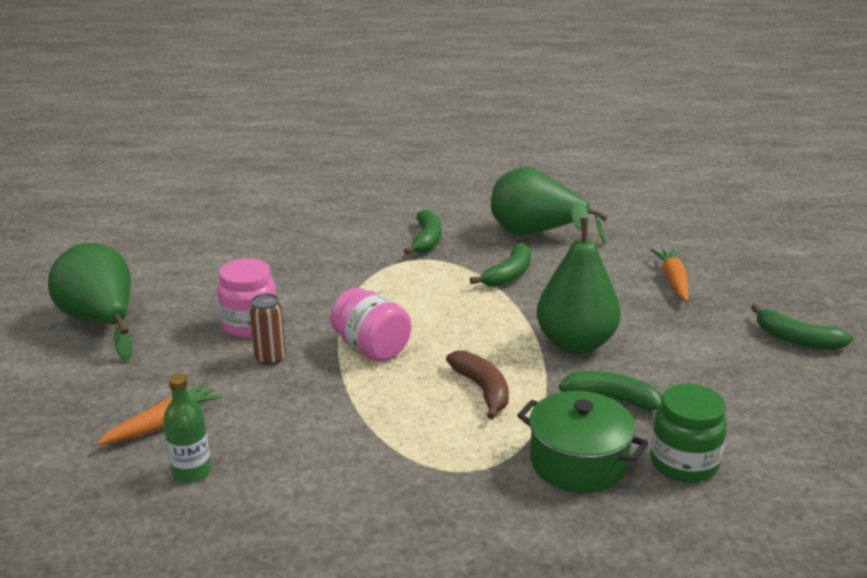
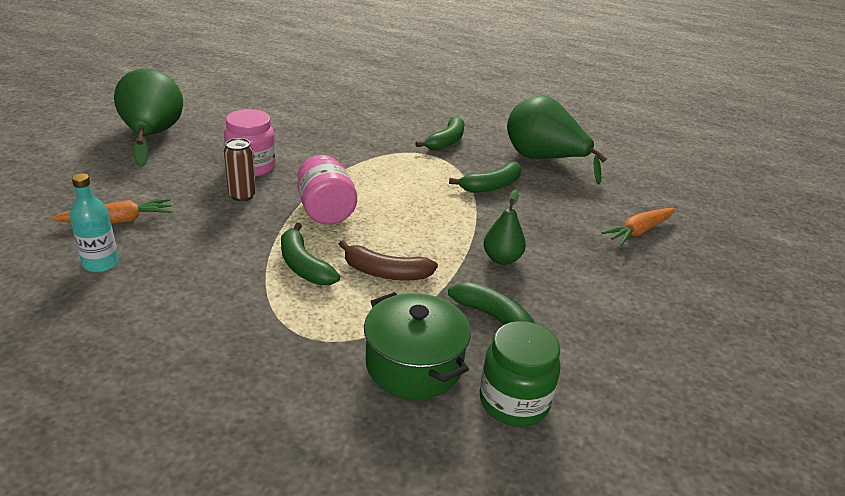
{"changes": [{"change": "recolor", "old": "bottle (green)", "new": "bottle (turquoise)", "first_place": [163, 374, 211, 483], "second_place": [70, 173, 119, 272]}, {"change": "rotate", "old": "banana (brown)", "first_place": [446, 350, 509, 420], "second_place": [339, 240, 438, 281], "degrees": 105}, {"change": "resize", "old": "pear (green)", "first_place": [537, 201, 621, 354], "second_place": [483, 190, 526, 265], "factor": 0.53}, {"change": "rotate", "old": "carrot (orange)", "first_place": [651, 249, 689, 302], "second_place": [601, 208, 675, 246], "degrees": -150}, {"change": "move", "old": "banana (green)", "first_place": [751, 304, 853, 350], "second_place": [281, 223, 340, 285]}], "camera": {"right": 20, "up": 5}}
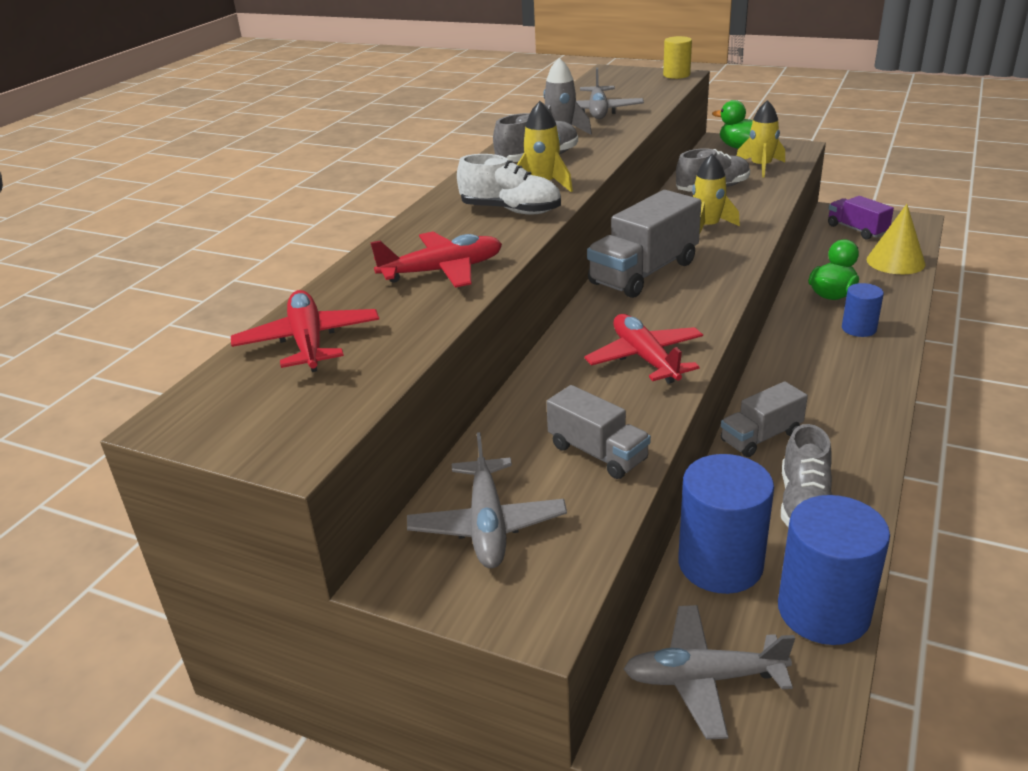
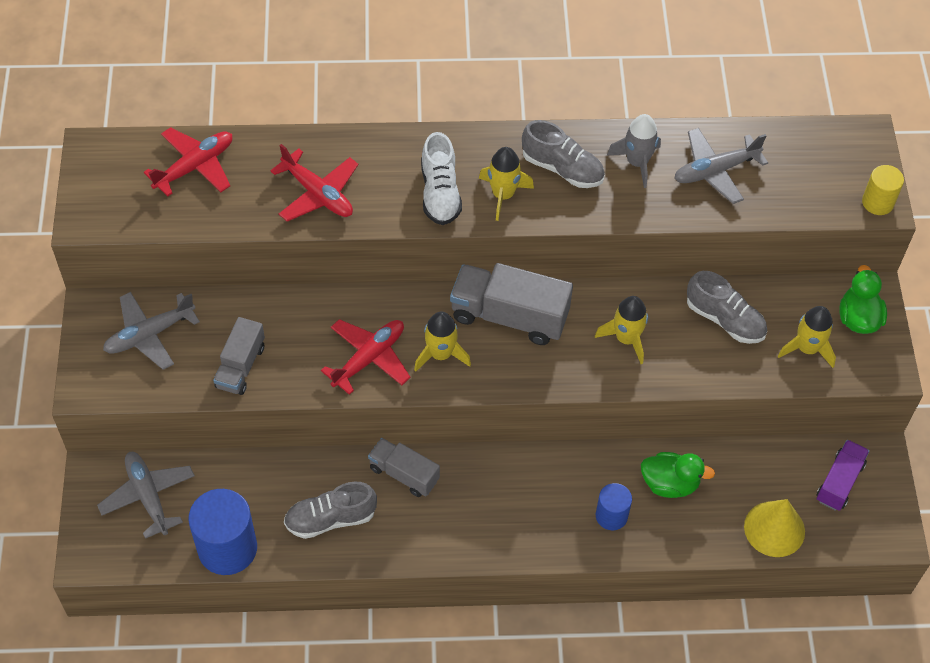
{"changes": [{"change": "delete", "old": "cylinder (blue)", "first_place": [678, 454, 774, 594]}, {"change": "insert", "new": "rocket (yellow)", "second_place": [414, 312, 471, 372]}], "camera": {"right": 60, "up": 25}}
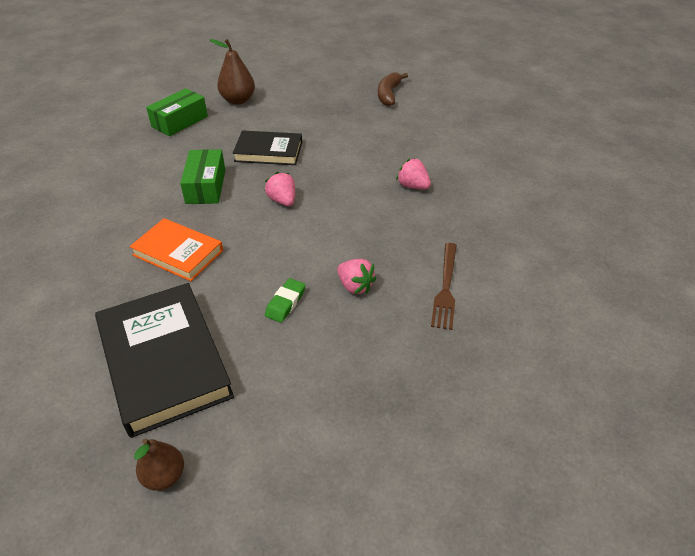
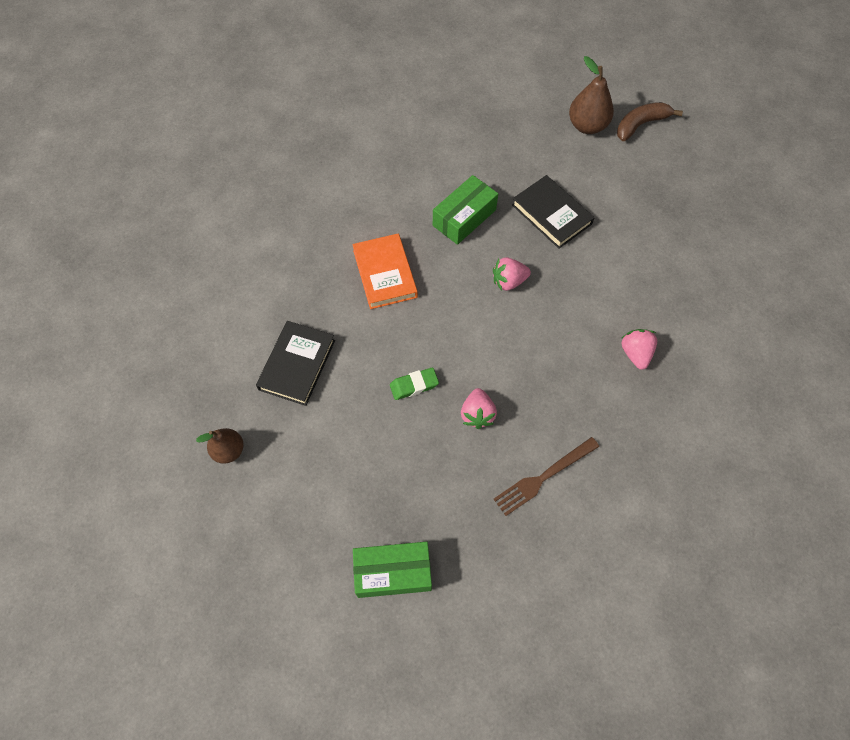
{"changes": [{"change": "resize", "old": "book (black)", "first_place": [95, 283, 234, 438], "second_place": [256, 321, 335, 406], "factor": 0.61}, {"change": "move", "old": "box (green)", "first_place": [146, 88, 208, 136], "second_place": [353, 542, 432, 598]}, {"change": "rotate", "old": "strawberry (pink)", "first_place": [265, 172, 295, 206], "second_place": [493, 257, 531, 291], "degrees": -120}, {"change": "move", "old": "banana (brown)", "first_place": [378, 72, 408, 106], "second_place": [617, 102, 683, 141]}], "camera": {"right": 45, "up": 20}}
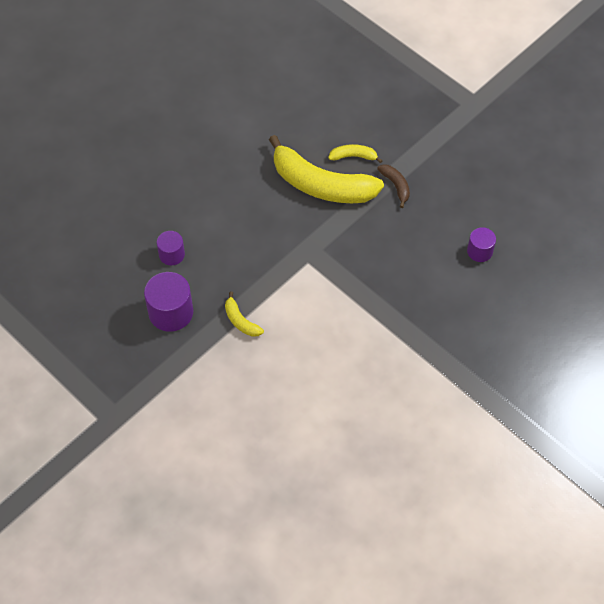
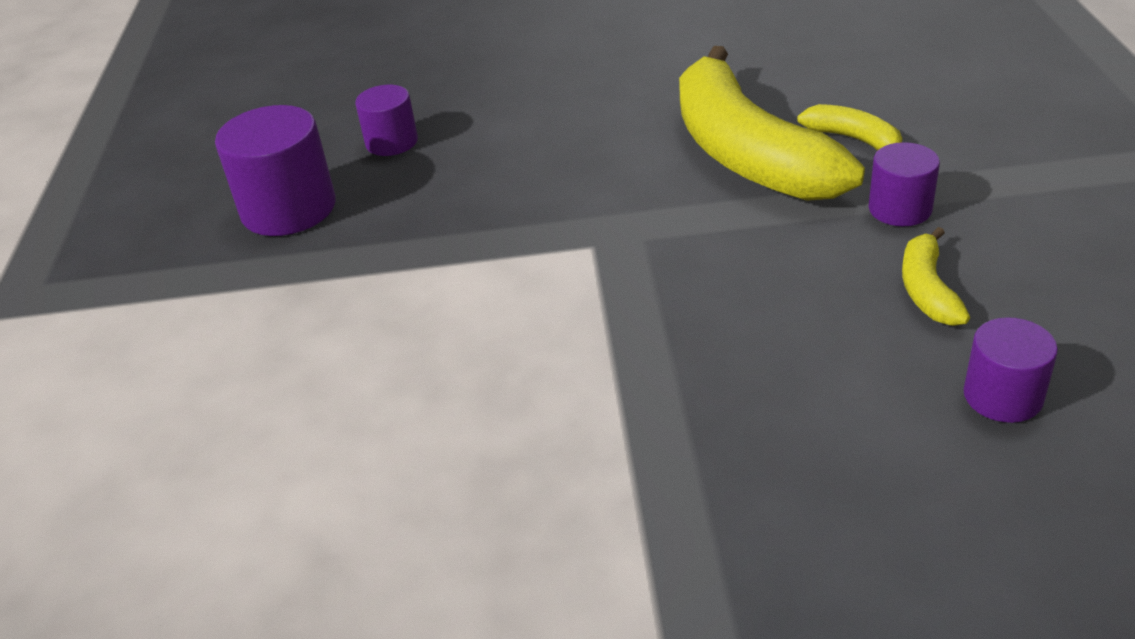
{"changes": [{"change": "move", "old": "banana (yellow)", "first_place": [225, 292, 264, 337], "second_place": [902, 227, 970, 326]}, {"change": "replace", "old": "banana (brown)", "new": "cylinder (purple)", "first_place": [377, 164, 410, 208], "second_place": [869, 142, 940, 226]}], "camera": {"right": 45, "up": -20}}
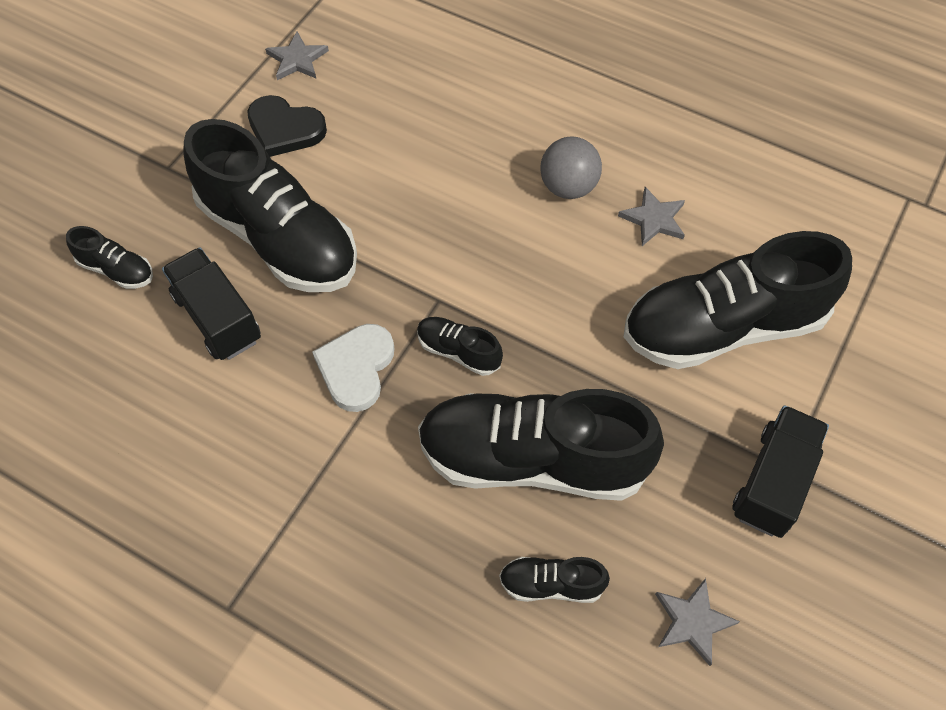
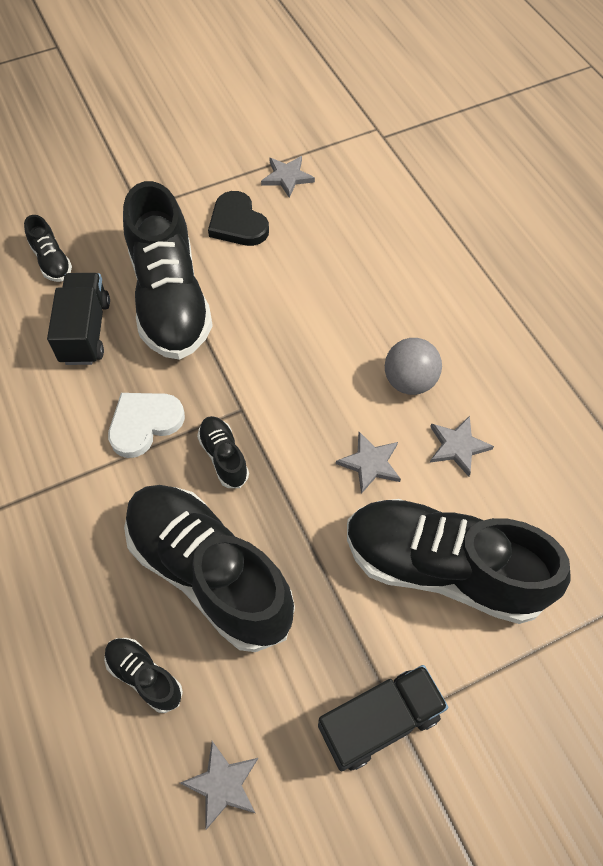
{"changes": [{"change": "insert", "new": "star (grey)", "second_place": [336, 432, 401, 494]}], "camera": {"right": 35, "up": 0}}
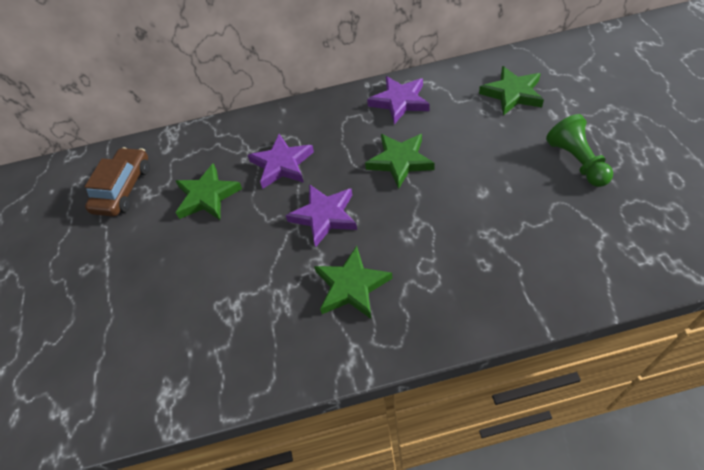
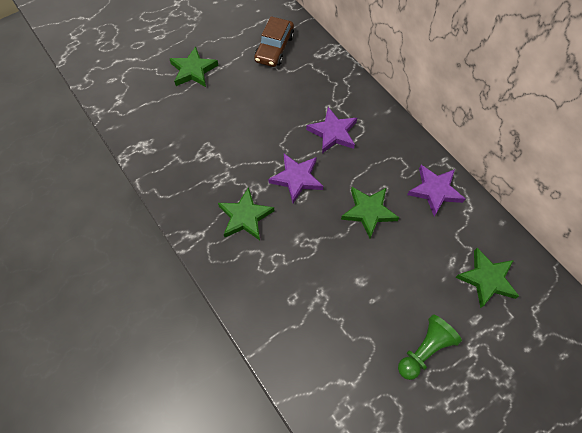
{"changes": [{"change": "rotate", "old": "car (brown)", "first_place": [85, 147, 150, 216], "second_place": [254, 16, 294, 67], "degrees": 120}, {"change": "move", "old": "star (green)", "first_place": [176, 163, 242, 220], "second_place": [169, 46, 219, 87]}], "camera": {"right": 60, "up": 10}}
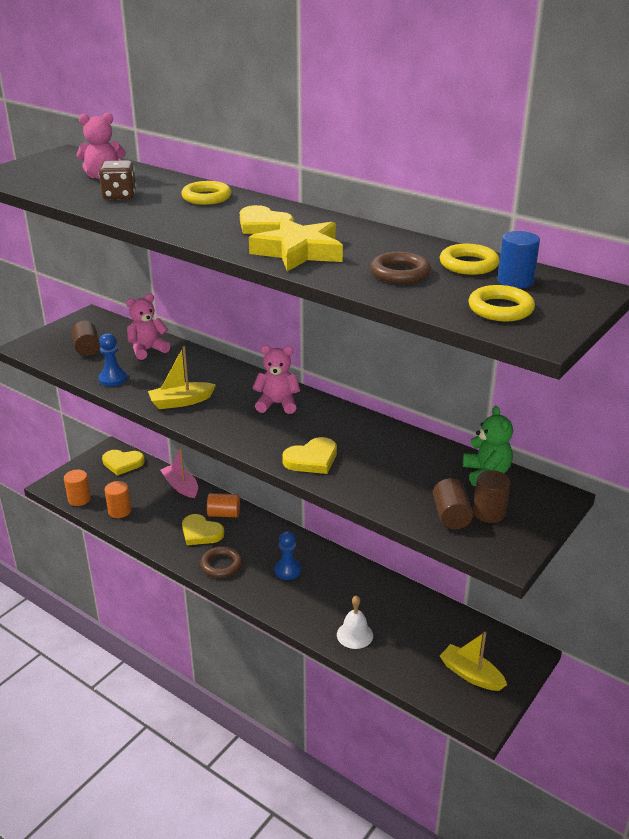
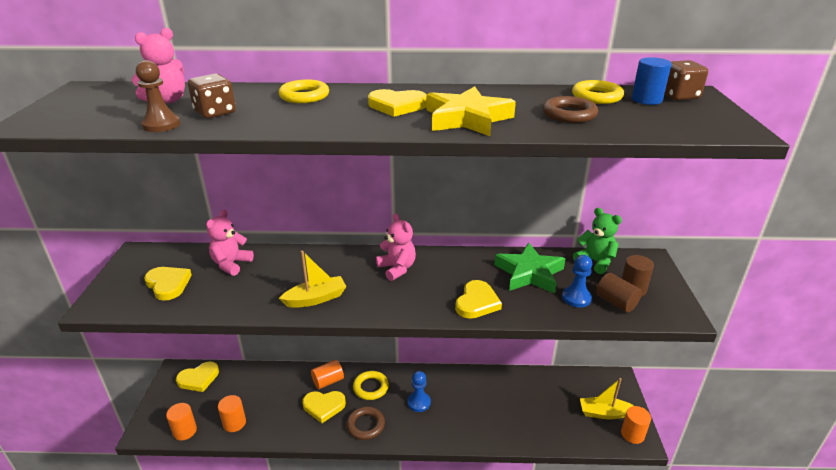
{"changes": [{"change": "replace", "old": "cylinder (brown)", "new": "heart (yellow)", "first_place": [72, 321, 100, 356], "second_place": [144, 267, 192, 301]}, {"change": "move", "old": "pawn (blue)", "first_place": [98, 333, 127, 386], "second_place": [562, 255, 592, 307]}, {"change": "rotate", "old": "boat (yellow)", "first_place": [148, 346, 216, 409], "second_place": [279, 251, 347, 308], "degrees": -150}, {"change": "delete", "old": "boat (pink)", "first_place": [160, 448, 198, 498]}, {"change": "rotate", "old": "teddy bear (pink)", "first_place": [253, 345, 300, 414], "second_place": [376, 213, 416, 281], "degrees": 90}, {"change": "delete", "old": "bell (white)", "first_place": [337, 595, 373, 649]}, {"change": "move", "old": "ring (yellow)", "first_place": [468, 285, 535, 321], "second_place": [353, 371, 389, 400]}, {"change": "insert", "new": "pawn (brown)", "second_place": [136, 60, 180, 132]}, {"change": "insert", "new": "star (green)", "second_place": [494, 243, 566, 294]}, {"change": "insert", "new": "cylinder (orange)", "second_place": [621, 406, 651, 444]}, {"change": "insert", "new": "dice (brown)", "second_place": [664, 60, 708, 101]}], "camera": {"right": -35, "up": 0}}
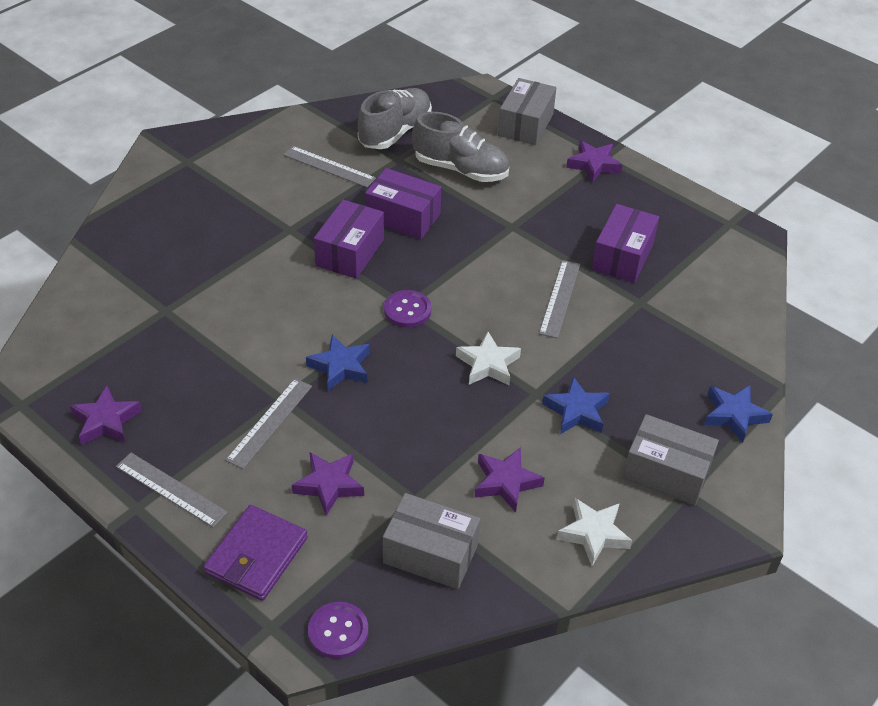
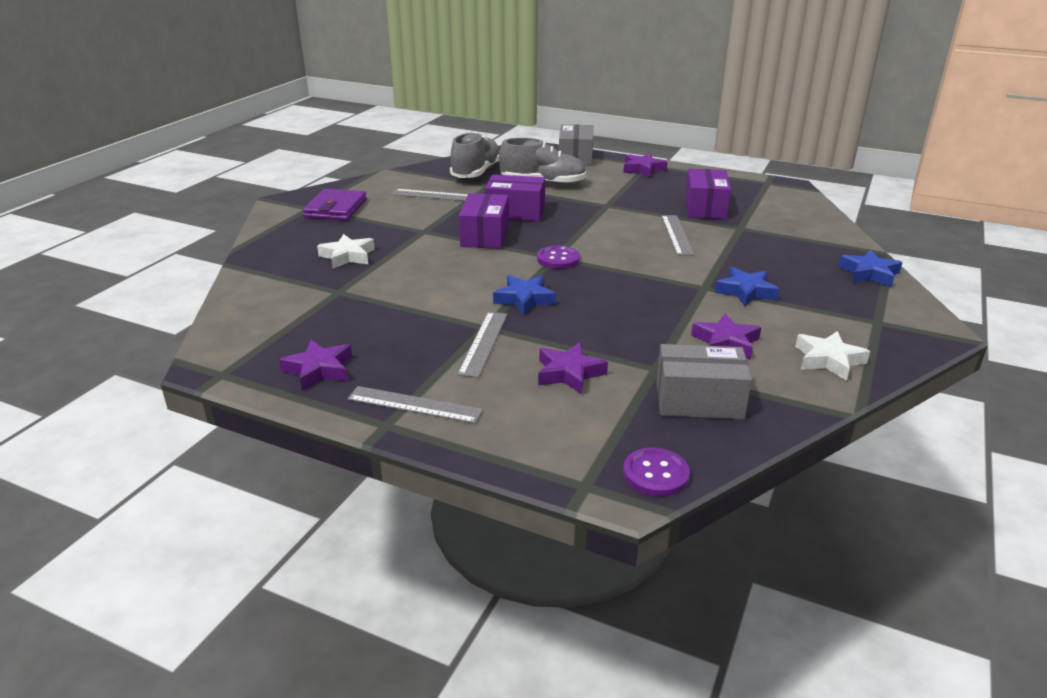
{"changes": [{"change": "move", "old": "wallet (purple)", "first_place": [203, 505, 308, 601], "second_place": [303, 189, 367, 220]}, {"change": "move", "old": "star (white)", "first_place": [456, 332, 521, 385], "second_place": [317, 234, 375, 269]}, {"change": "delete", "old": "box (grey)", "first_place": [623, 414, 719, 505]}], "camera": {"right": -15, "up": -15}}
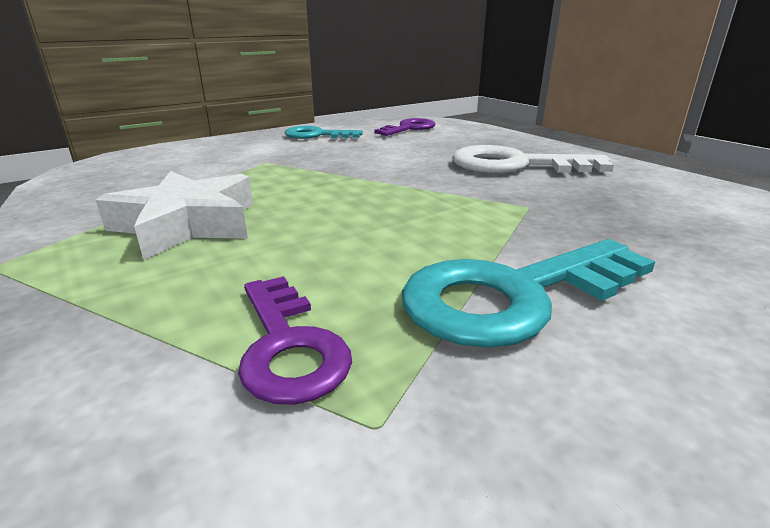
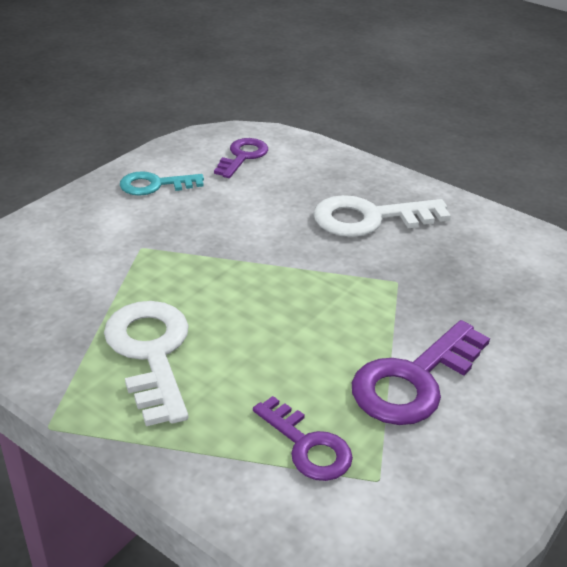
{"changes": [{"change": "replace", "old": "star (white)", "new": "key (white)", "first_place": [96, 171, 253, 260], "second_place": [104, 301, 189, 426]}, {"change": "recolor", "old": "key (turquoise)", "new": "key (purple)", "first_place": [402, 239, 655, 348], "second_place": [352, 320, 490, 425]}], "camera": {"right": -20, "up": 10}}
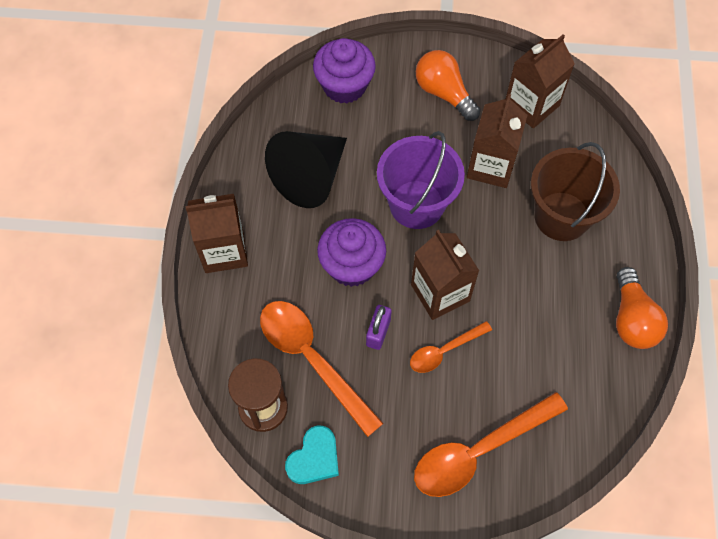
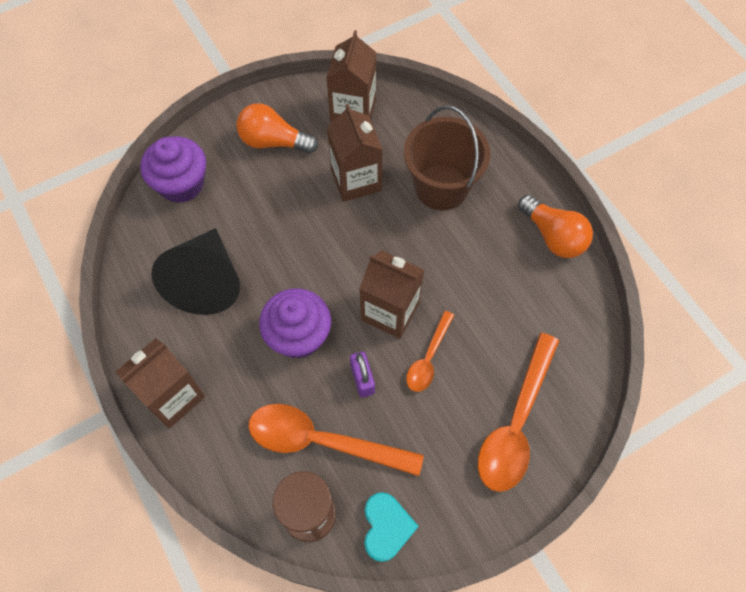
{"changes": [{"change": "delete", "old": "bucket (purple)", "first_place": [377, 131, 465, 229]}], "camera": {"right": -35, "up": 0}}
